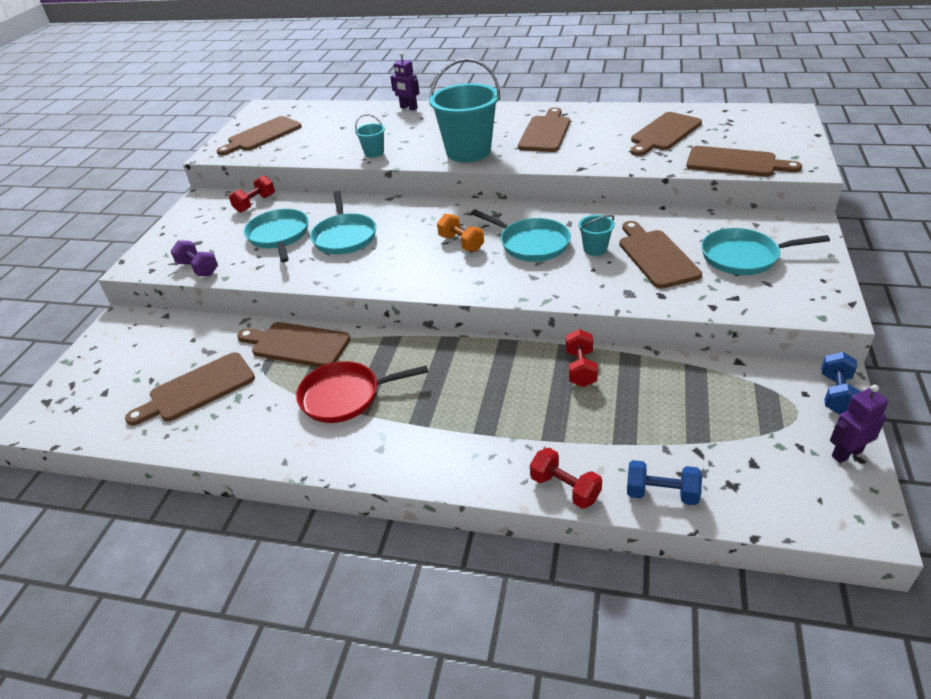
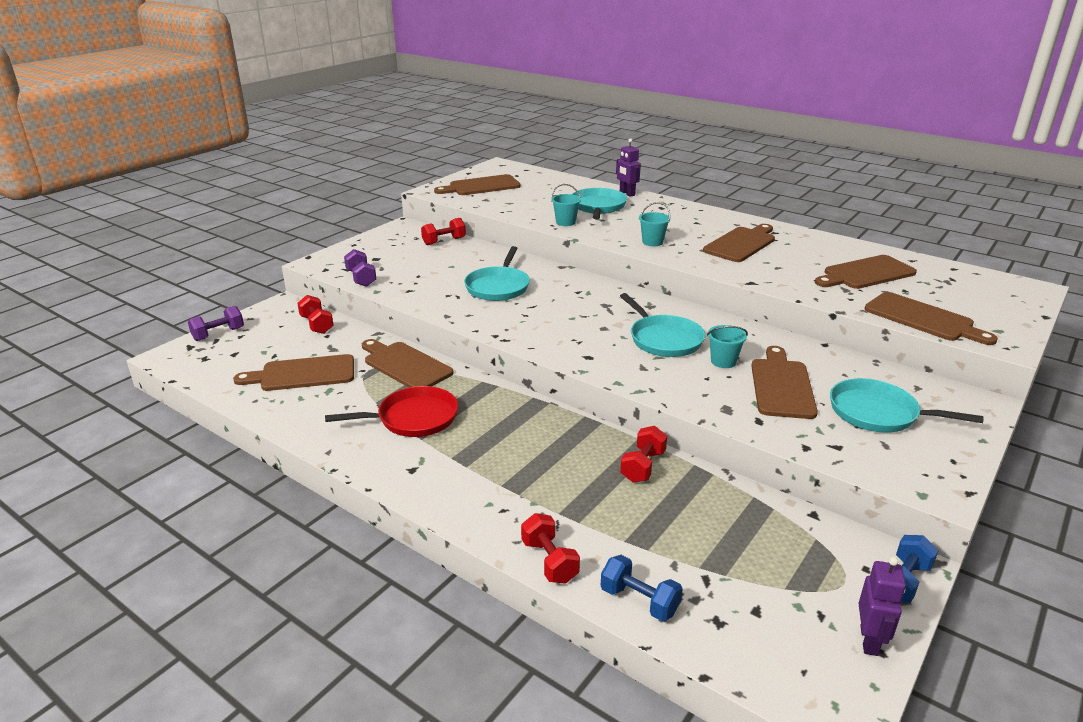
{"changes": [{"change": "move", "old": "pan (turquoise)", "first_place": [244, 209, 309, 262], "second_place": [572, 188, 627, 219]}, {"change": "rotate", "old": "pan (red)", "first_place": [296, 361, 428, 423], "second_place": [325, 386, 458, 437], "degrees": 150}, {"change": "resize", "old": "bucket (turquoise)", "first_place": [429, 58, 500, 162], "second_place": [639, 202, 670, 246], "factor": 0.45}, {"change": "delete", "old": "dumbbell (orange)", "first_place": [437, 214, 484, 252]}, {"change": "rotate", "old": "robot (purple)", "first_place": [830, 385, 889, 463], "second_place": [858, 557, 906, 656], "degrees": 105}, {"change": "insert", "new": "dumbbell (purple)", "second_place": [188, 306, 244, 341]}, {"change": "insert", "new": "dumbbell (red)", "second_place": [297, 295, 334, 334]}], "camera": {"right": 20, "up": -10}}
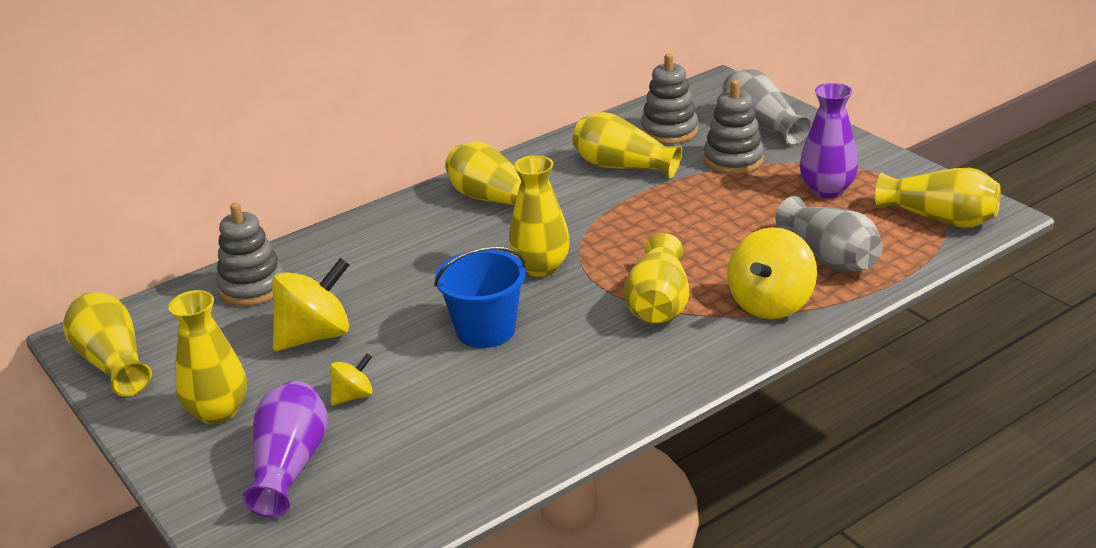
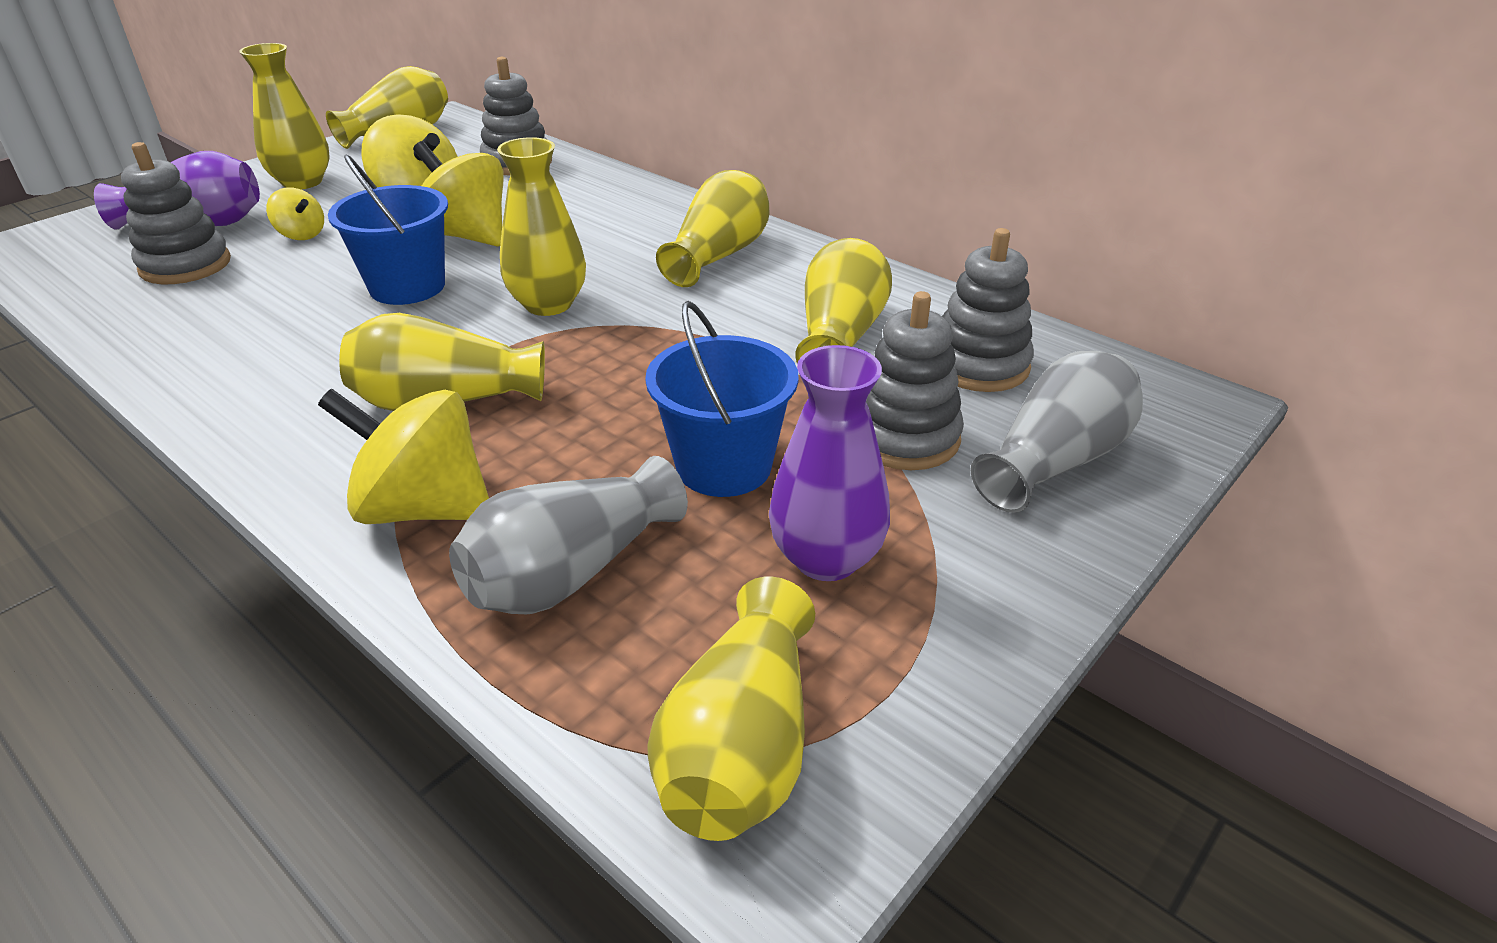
{"changes": [{"change": "insert", "new": "stacking toy (grey)", "second_place": [121, 142, 231, 284]}, {"change": "insert", "new": "spinning top (yellow)", "second_place": [413, 141, 503, 247]}, {"change": "insert", "new": "bucket (blue)", "second_place": [645, 301, 799, 497]}], "camera": {"right": 75, "up": 5}}
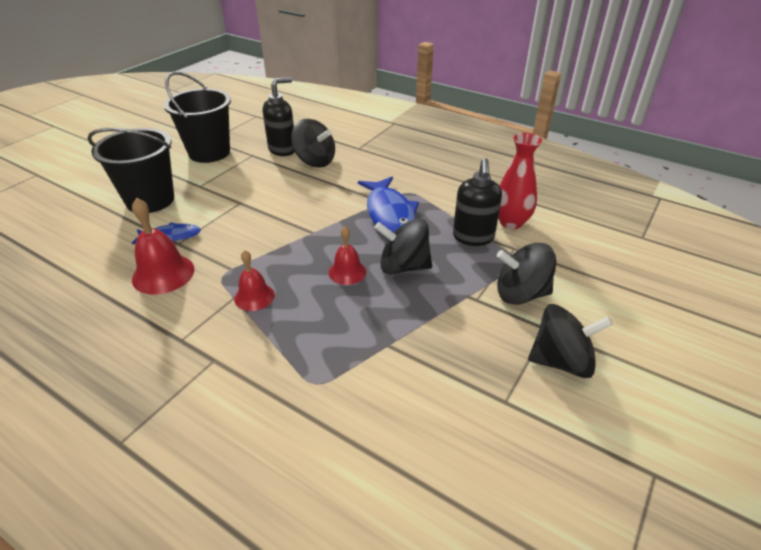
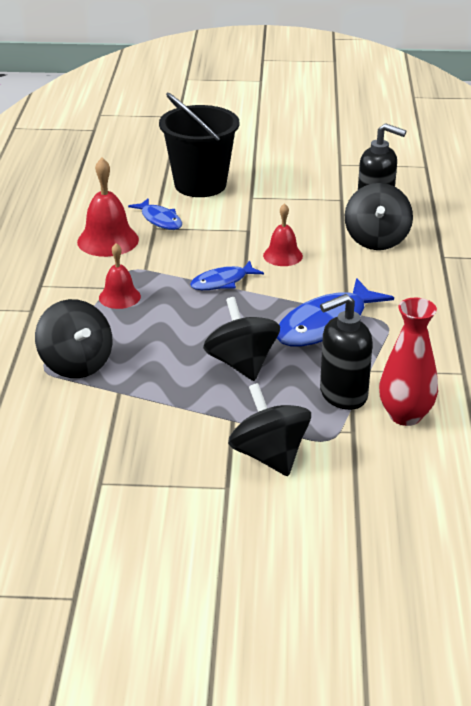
{"changes": [{"change": "delete", "old": "bucket (black)", "first_place": [164, 72, 231, 163]}, {"change": "move", "old": "bell (red)", "first_place": [329, 226, 366, 285], "second_place": [263, 203, 303, 266]}, {"change": "move", "old": "spinning top (black)", "first_place": [528, 304, 613, 378], "second_place": [35, 299, 112, 378]}, {"change": "insert", "new": "fish (blue)", "second_place": [190, 261, 264, 290]}], "camera": {"right": 60, "up": -5}}
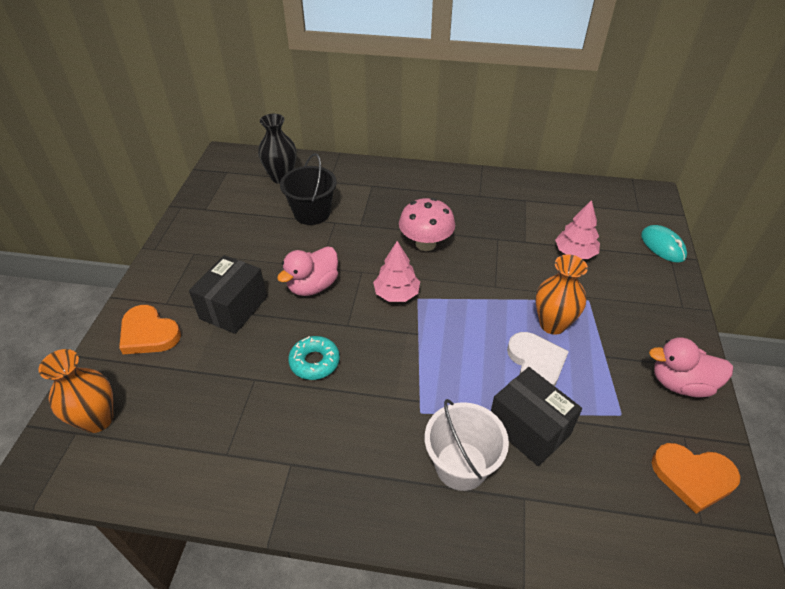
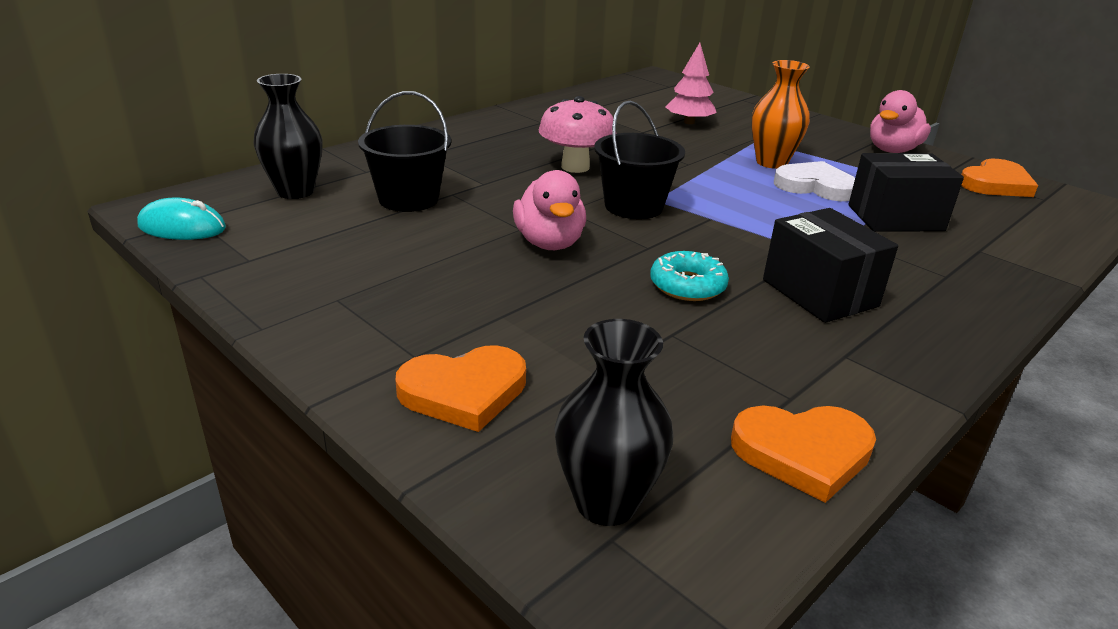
{"changes": [{"change": "recolor", "old": "vase (orange)", "new": "vase (black)", "first_place": [38, 349, 113, 433], "second_place": [554, 319, 673, 526]}, {"change": "move", "old": "box (black)", "first_place": [189, 255, 267, 334], "second_place": [763, 208, 898, 323]}, {"change": "replace", "old": "tree (pink)", "new": "bucket (black)", "first_place": [373, 241, 420, 302], "second_place": [594, 101, 685, 219]}, {"change": "delete", "old": "bucket (white)", "first_place": [425, 399, 509, 491]}, {"change": "move", "old": "mouse (turquoise)", "first_place": [641, 225, 687, 263], "second_place": [137, 198, 226, 240]}, {"change": "insert", "new": "heart (orange)", "second_place": [731, 405, 876, 503]}], "camera": {"right": -55, "up": -15}}
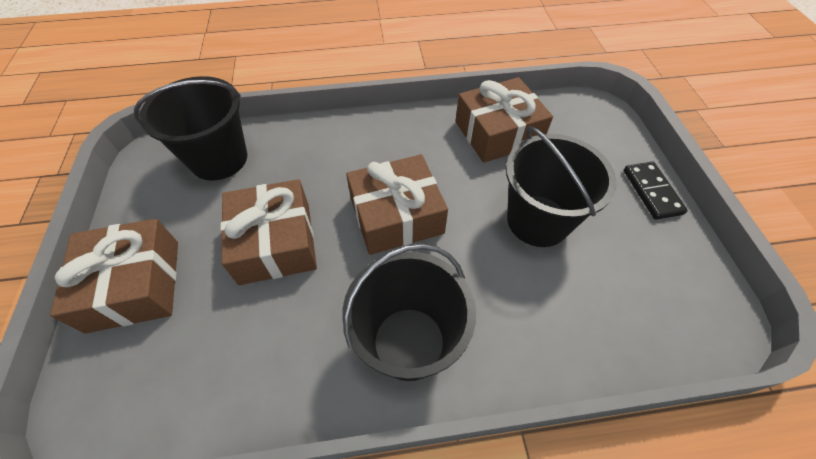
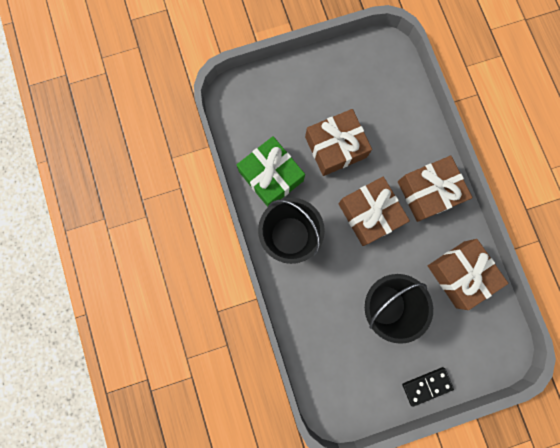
{"changes": [{"change": "move", "old": "gift (brown)", "first_place": [50, 219, 178, 333], "second_place": [398, 156, 472, 222]}, {"change": "delete", "old": "bucket (black)", "first_place": [134, 76, 247, 181]}, {"change": "insert", "new": "gift (green)", "second_place": [237, 136, 305, 207]}], "camera": {"right": 80, "up": 25}}
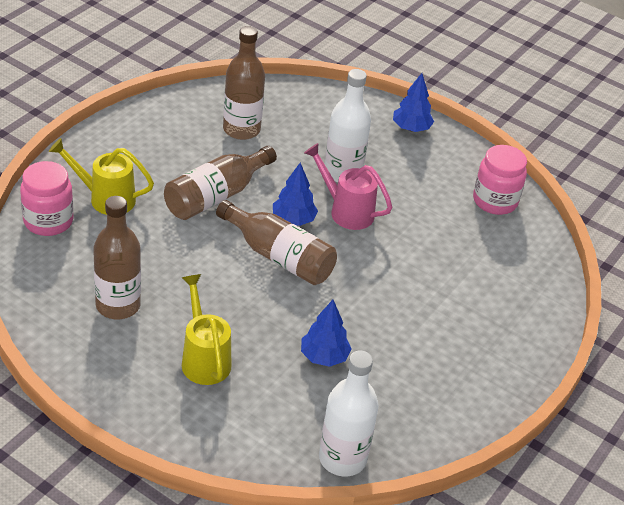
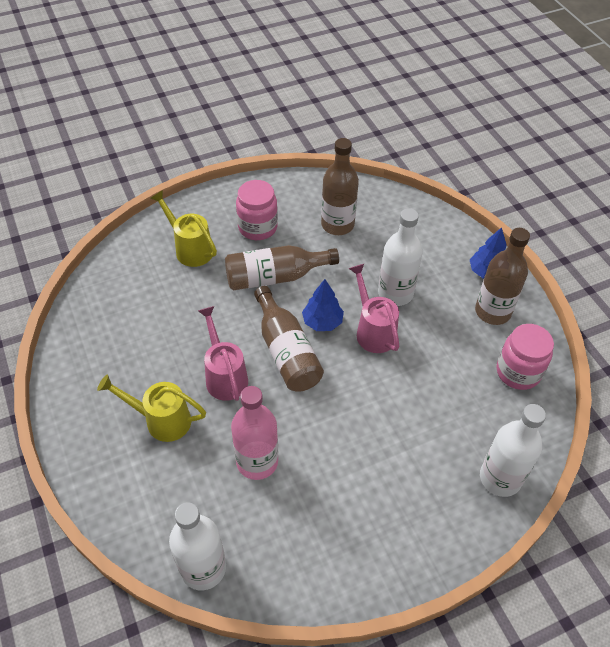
{"changes": [{"change": "move", "old": "jar (pink)", "first_place": [20, 161, 73, 236], "second_place": [236, 180, 278, 240]}, {"change": "move", "old": "bottle (brown)", "first_place": [93, 196, 141, 319], "second_place": [475, 228, 530, 325]}, {"change": "rotate", "old": "watering can (yellow)", "first_place": [182, 274, 231, 385], "second_place": [97, 375, 206, 442], "degrees": -90}, {"change": "replace", "old": "tree (blue)", "new": "bottle (pink)", "first_place": [301, 300, 351, 367], "second_place": [231, 386, 278, 480]}, {"change": "insert", "new": "watering can (pink)", "second_place": [198, 306, 248, 401]}, {"change": "insert", "new": "bottle (white)", "second_place": [480, 404, 546, 497]}], "camera": {"right": 35, "up": 10}}
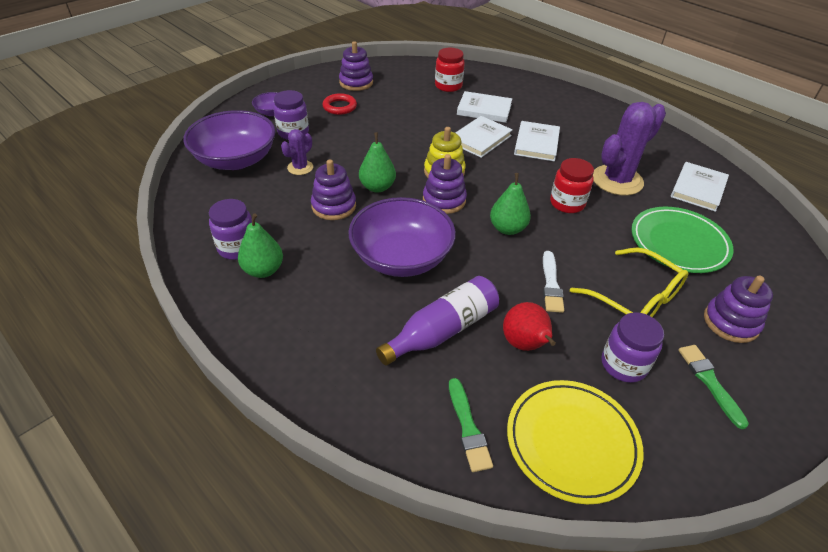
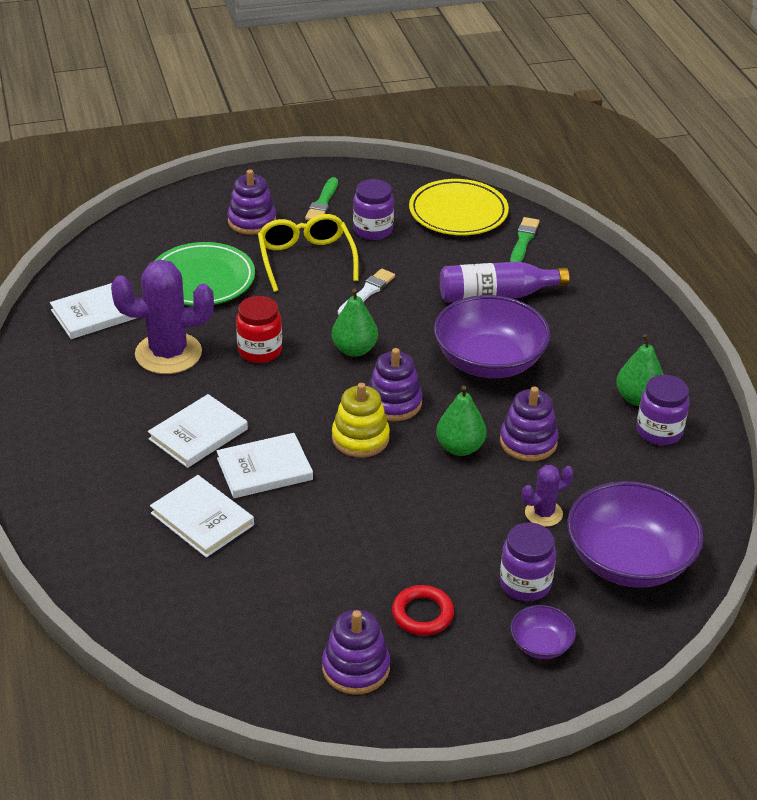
{"changes": [{"change": "delete", "old": "jar (red)", "first_place": [435, 48, 465, 92]}, {"change": "delete", "old": "pear (red)", "first_place": [503, 302, 556, 351]}], "camera": {"right": -150, "up": -5}}
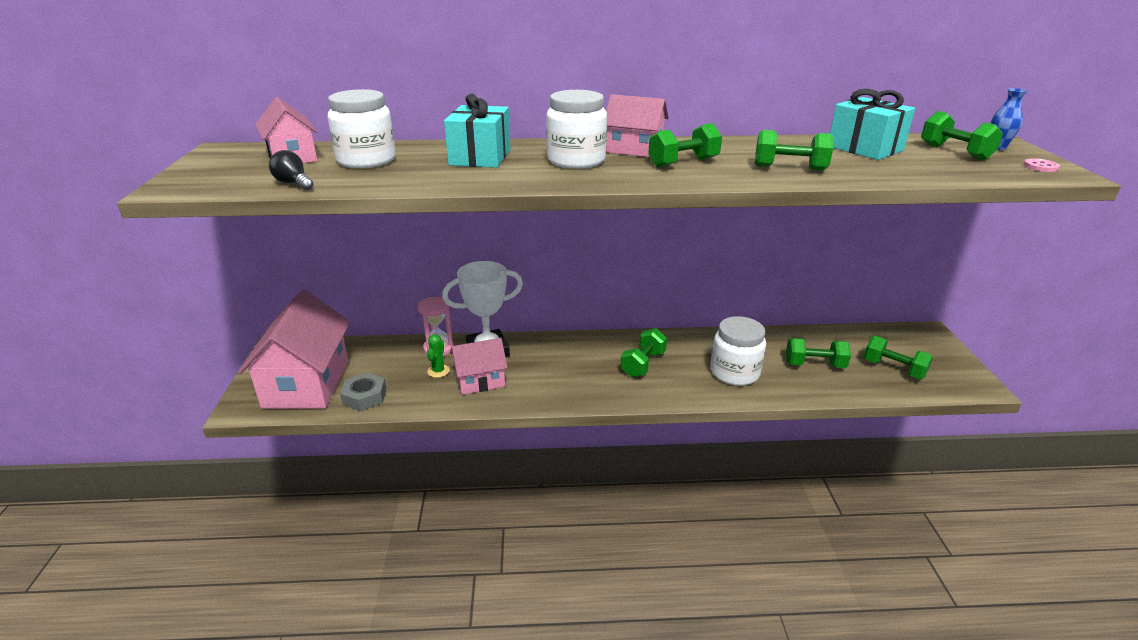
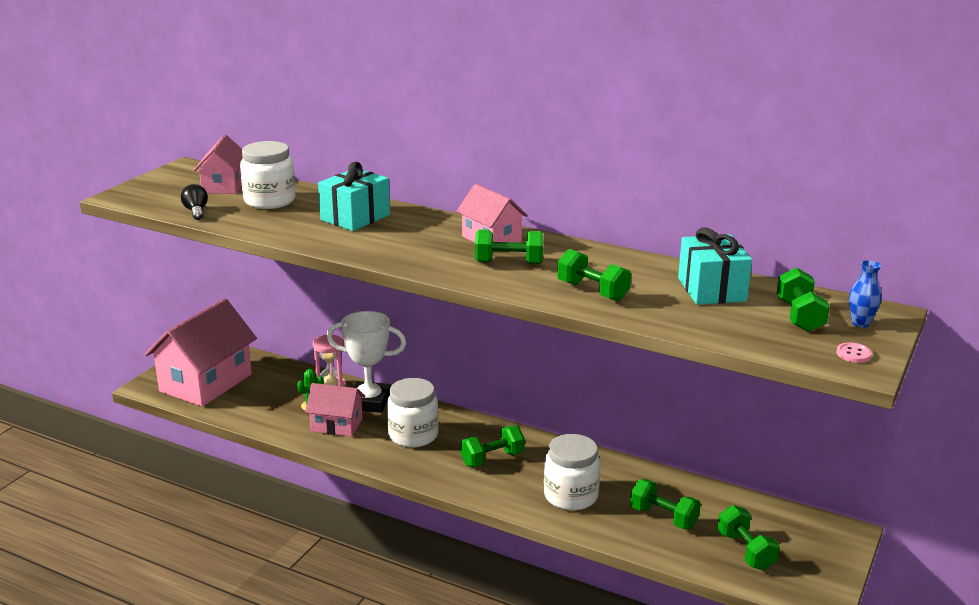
{"changes": [{"change": "delete", "old": "nut (grey)", "first_place": [340, 373, 386, 411]}, {"change": "move", "old": "jar (white)", "first_place": [546, 90, 607, 169], "second_place": [387, 378, 439, 448]}], "camera": {"right": 30, "up": -5}}
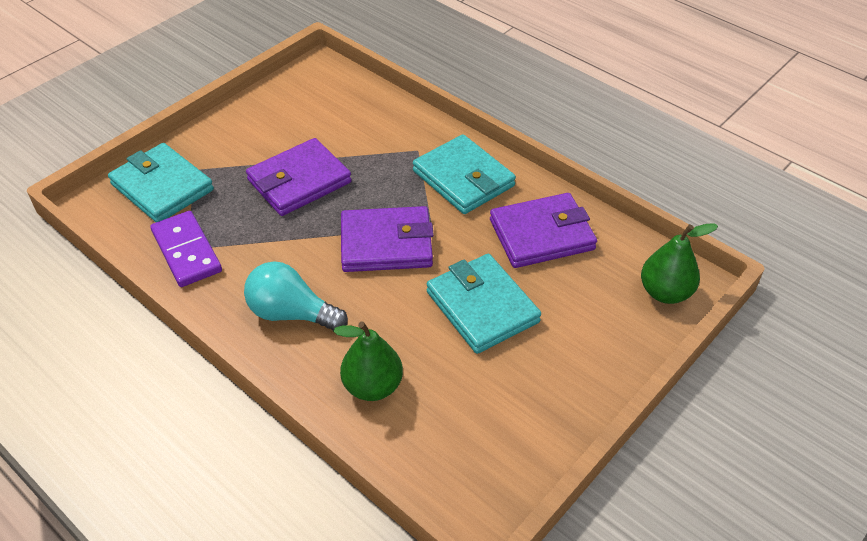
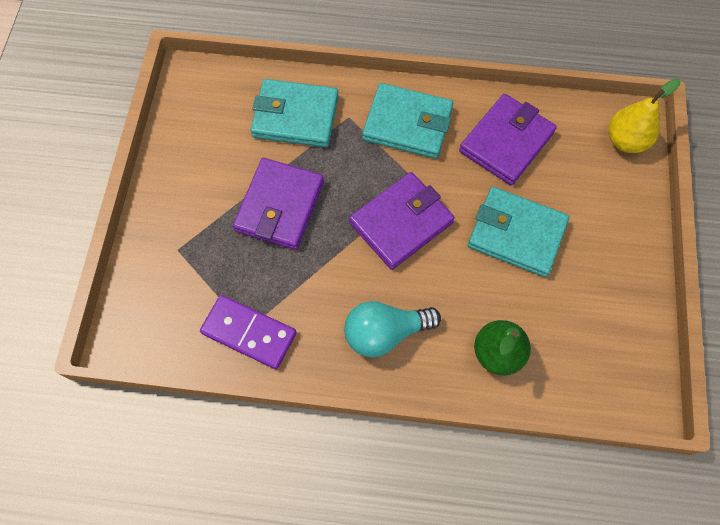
{"changes": [{"change": "move", "old": "wallet (turquoise)", "first_place": [108, 143, 214, 222], "second_place": [251, 79, 339, 148]}, {"change": "recolor", "old": "pear (green)", "new": "pear (yellow)", "first_place": [641, 223, 718, 304], "second_place": [608, 79, 681, 153]}], "camera": {"right": -35, "up": 20}}
